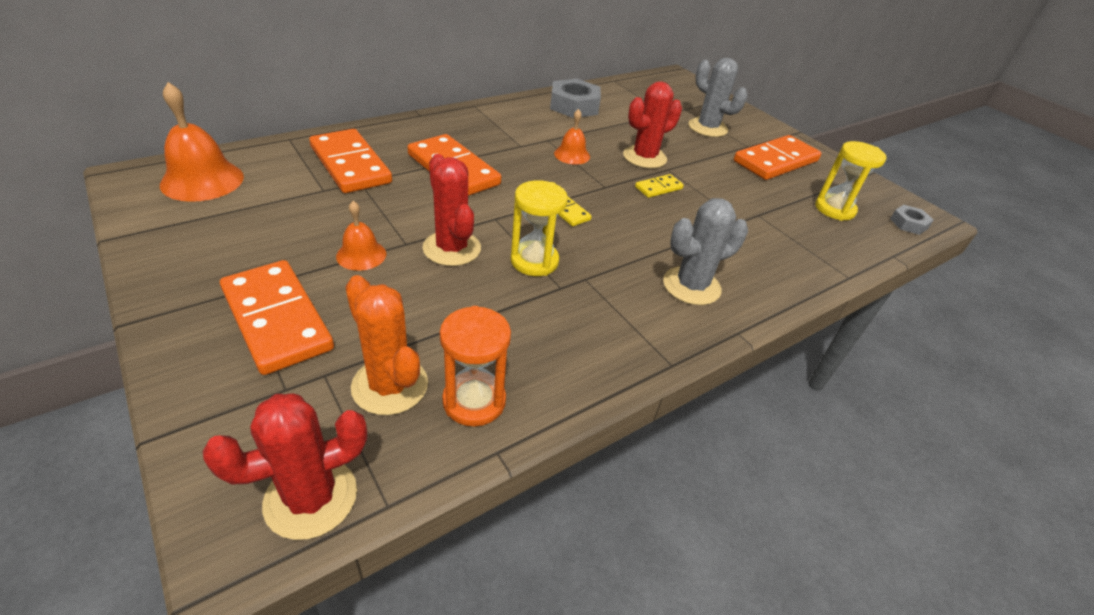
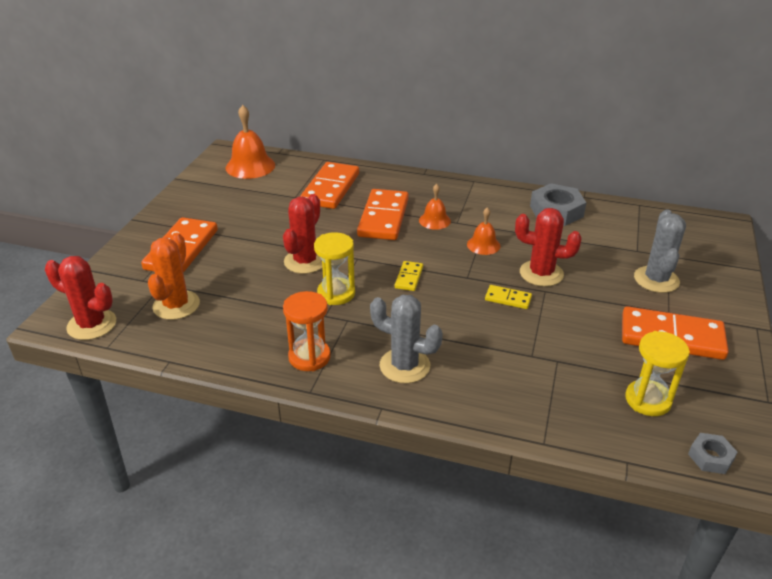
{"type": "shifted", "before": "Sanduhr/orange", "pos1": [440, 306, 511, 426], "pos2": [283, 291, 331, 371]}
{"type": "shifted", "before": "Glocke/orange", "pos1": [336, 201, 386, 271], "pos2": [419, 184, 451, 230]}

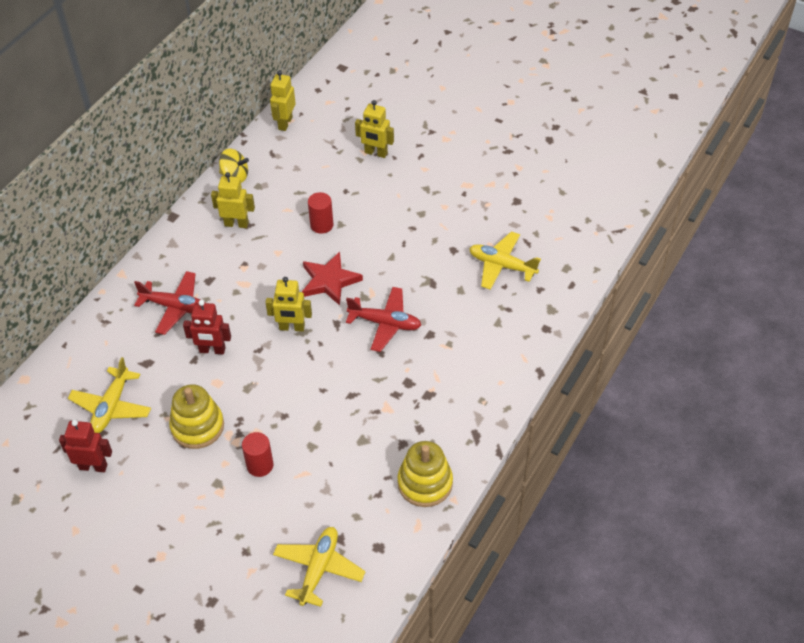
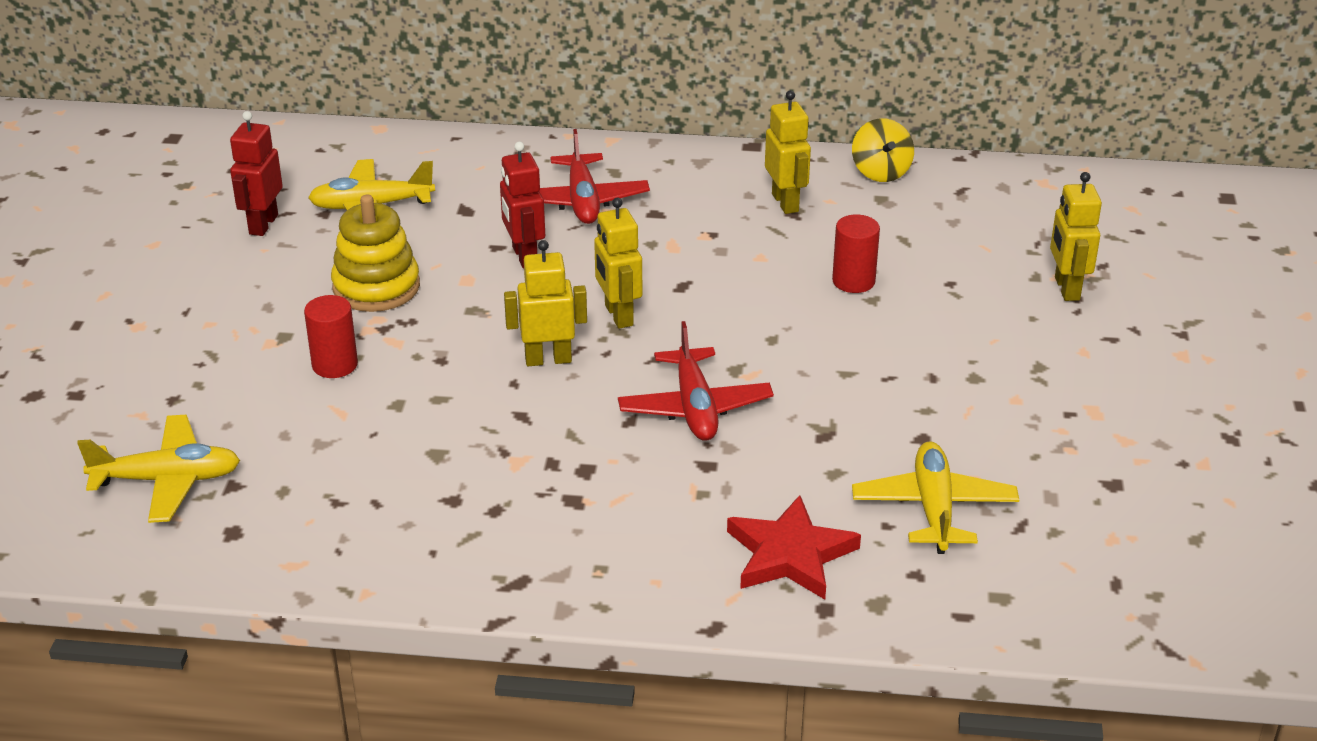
{"type": "rotated", "before": "Roboter/rot", "pos1": [59, 420, 112, 472], "pos2": [230, 111, 283, 236], "turn": -150}
{"type": "shifted", "before": "Roboter/gelb", "pos1": [270, 70, 296, 131], "pos2": [504, 240, 587, 366]}
{"type": "shifted", "before": "Stern/rot", "pos1": [302, 252, 363, 306], "pos2": [727, 495, 861, 600]}
{"type": "gone", "before": "Stapelspielzeug/gelb", "pos1": [397, 441, 453, 507]}

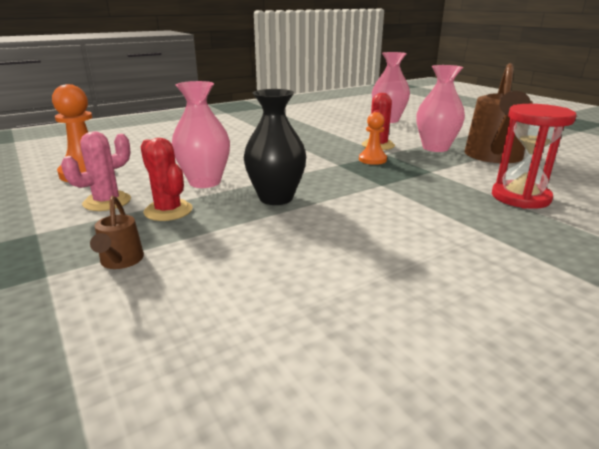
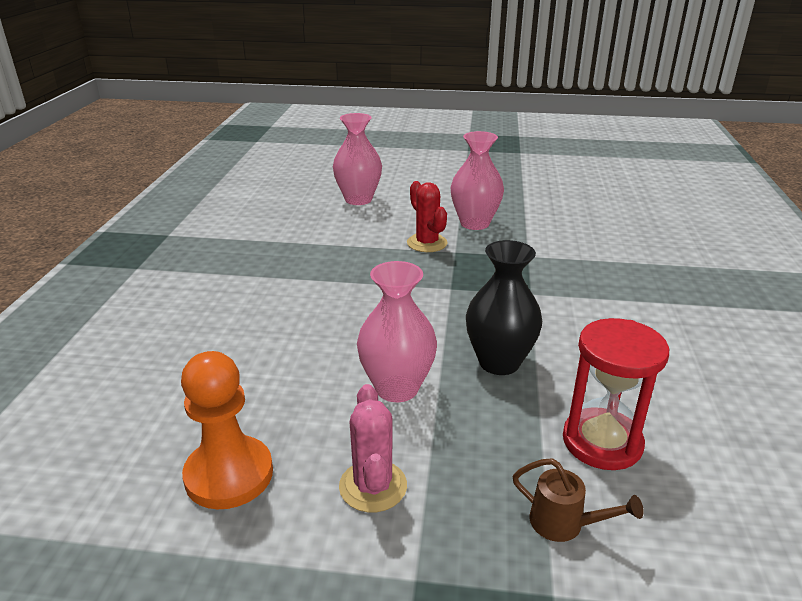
{"type": "shifted", "before": "Sanduhr/rot", "pos1": [492, 104, 577, 209], "pos2": [563, 318, 669, 470]}
{"type": "gone", "before": "Kaktus/rot", "pos1": [141, 138, 193, 221]}
{"type": "gone", "before": "Bauer/orange", "pos1": [359, 112, 387, 165]}
{"type": "gone", "before": "Gießkanne/braun", "pos1": [464, 63, 533, 163]}

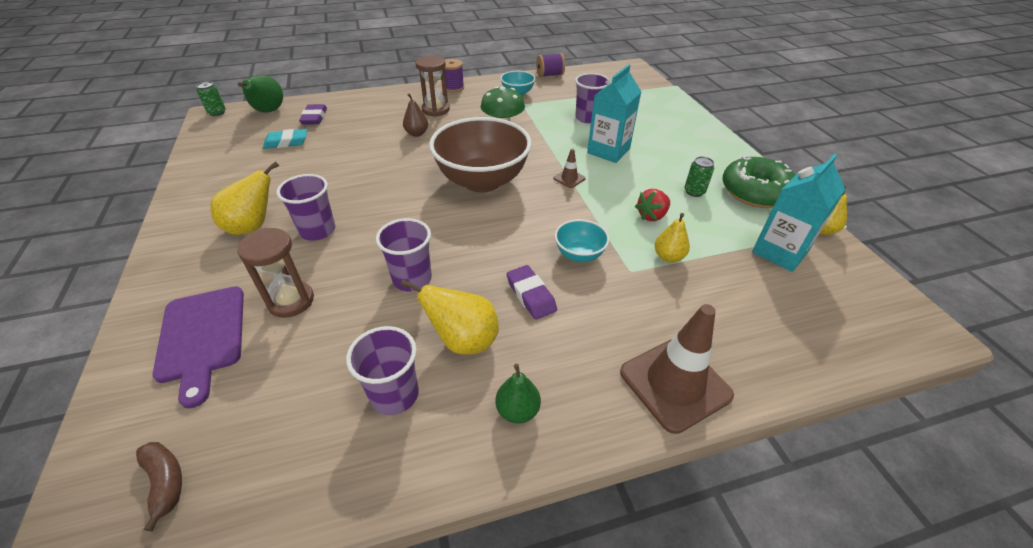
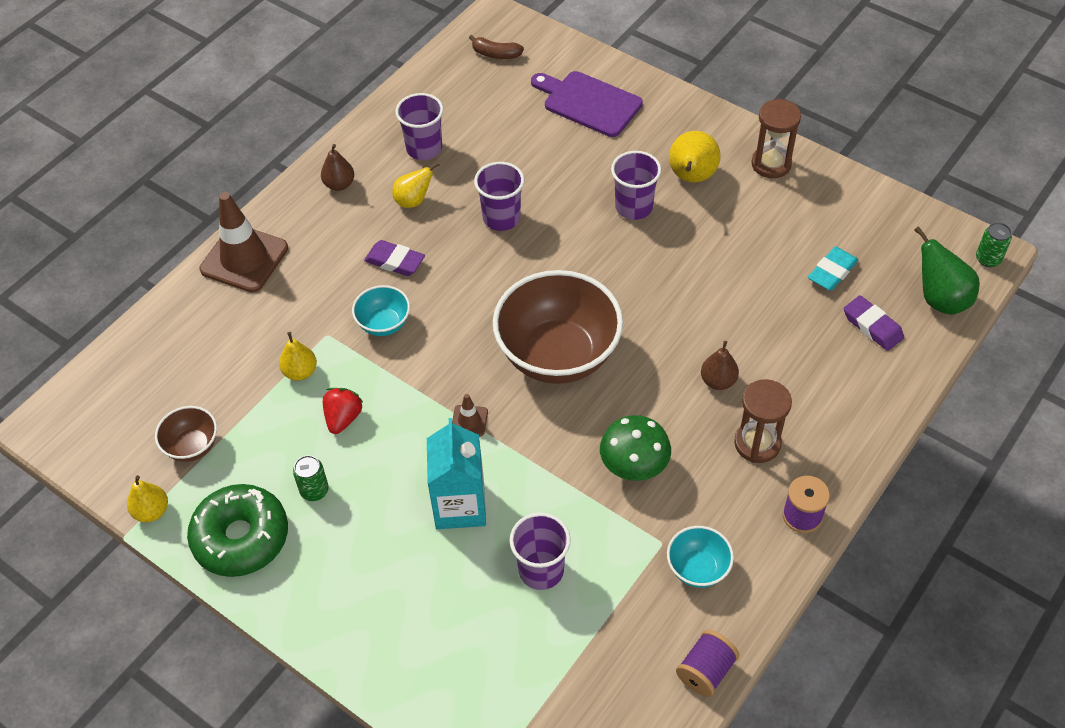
{"type": "swapped", "before": "Getränkekarton/türkis", "after": "Schüssel/braun", "pos1": [752, 154, 846, 272], "pos2": [155, 406, 217, 462]}
{"type": "repainted", "before": "Birne/grün", "after": "Birne/braun", "pos1": [495, 364, 541, 424], "pos2": [321, 144, 354, 191]}
{"type": "scaled", "before": "Birne/gelb", "pos1": [401, 279, 499, 355], "pos2": [392, 163, 440, 208], "scale": 0.66}
{"type": "shifted", "before": "Sanduhr/braun", "pos1": [237, 228, 314, 318], "pos2": [751, 99, 801, 178]}

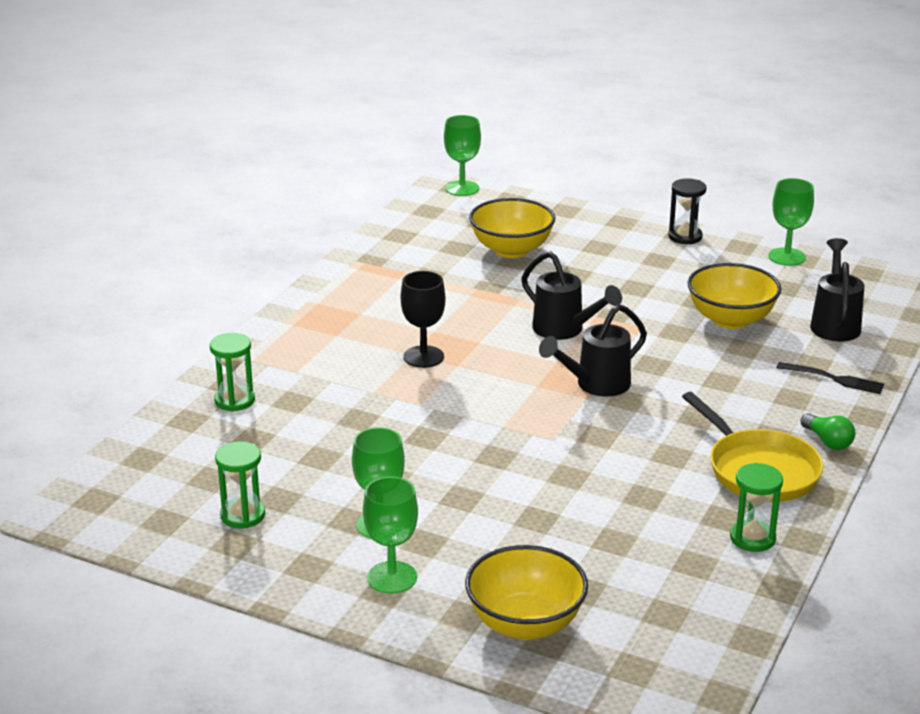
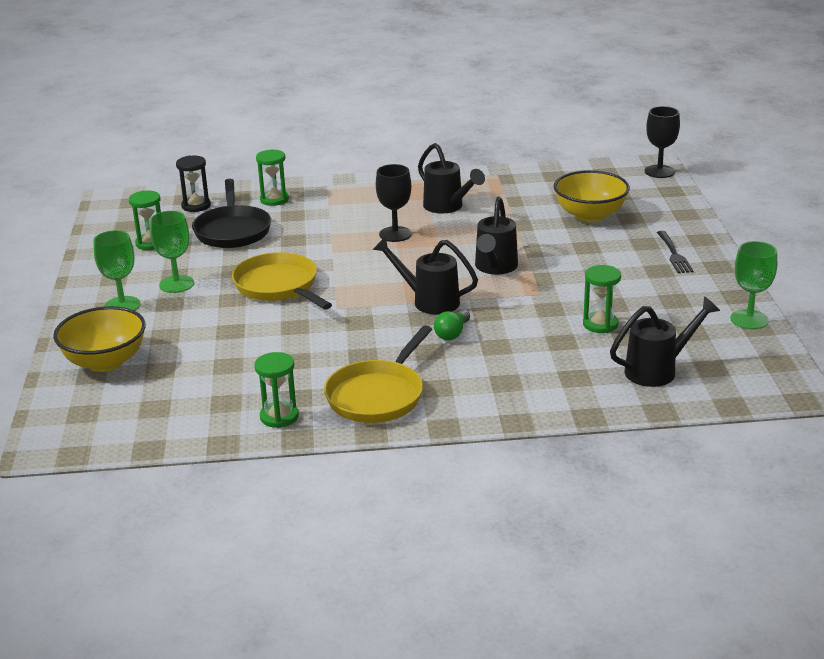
{"type": "shifted", "before": "Sanduhr/schwarz", "pos1": [668, 178, 706, 244], "pos2": [176, 155, 211, 212]}
{"type": "new", "after": "Pfanne/schwarz", "pos2": [192, 179, 271, 248]}
{"type": "new", "after": "Pfanne/gelb", "pos2": [232, 252, 332, 310]}
{"type": "new", "after": "Gießkanne/schwarz", "pos2": [418, 143, 485, 213]}
{"type": "shifted", "before": "Glühbirne/grün", "pos1": [800, 413, 856, 450], "pos2": [434, 310, 470, 340]}
{"type": "swapped", "before": "Schüssel/gelb", "after": "Sanduhr/grün", "pos1": [687, 263, 781, 329], "pos2": [583, 265, 621, 333]}
{"type": "repainted", "before": "Kelch/grün", "after": "Kelch/schwarz", "pos1": [444, 115, 481, 196], "pos2": [645, 106, 680, 178]}
{"type": "shifted", "before": "Gabel/schwarz", "pos1": [776, 362, 885, 394], "pos2": [657, 231, 694, 273]}

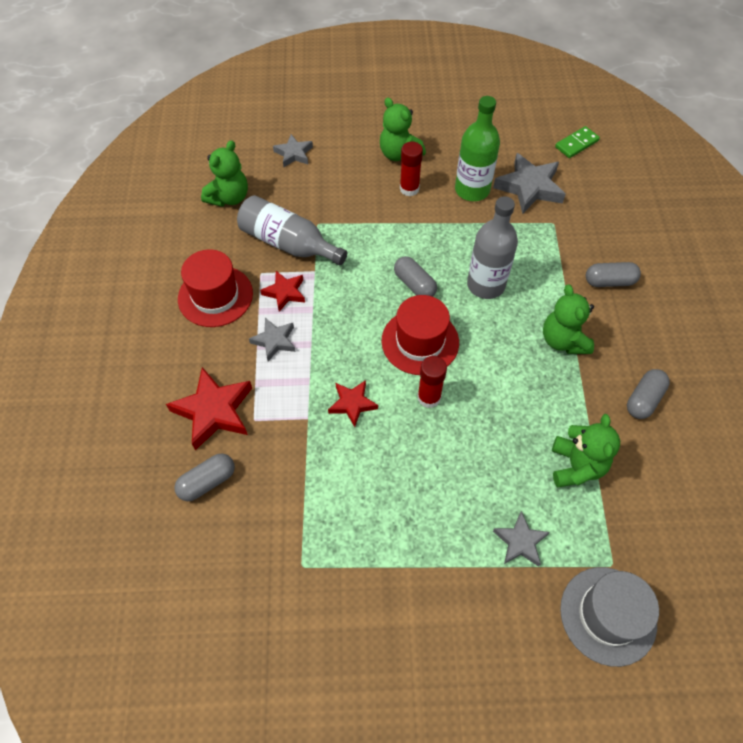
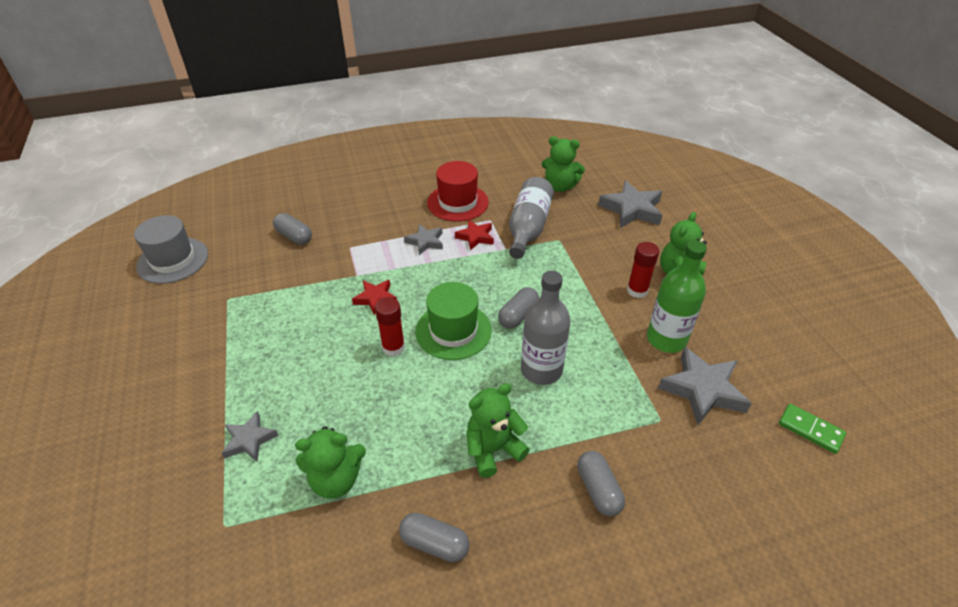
{"type": "shifted", "before": "Hut/grau", "pos1": [560, 567, 659, 667], "pos2": [134, 215, 208, 284]}
{"type": "repainted", "before": "Hut/rot", "after": "Hut/grün", "pos1": [381, 295, 459, 375], "pos2": [415, 282, 492, 360]}
{"type": "scaled", "before": "Stern/grau", "pos1": [273, 134, 313, 167], "pos2": [598, 180, 662, 228], "scale": 1.7}
{"type": "gone", "before": "Stern/rot", "pos1": [166, 367, 252, 450]}

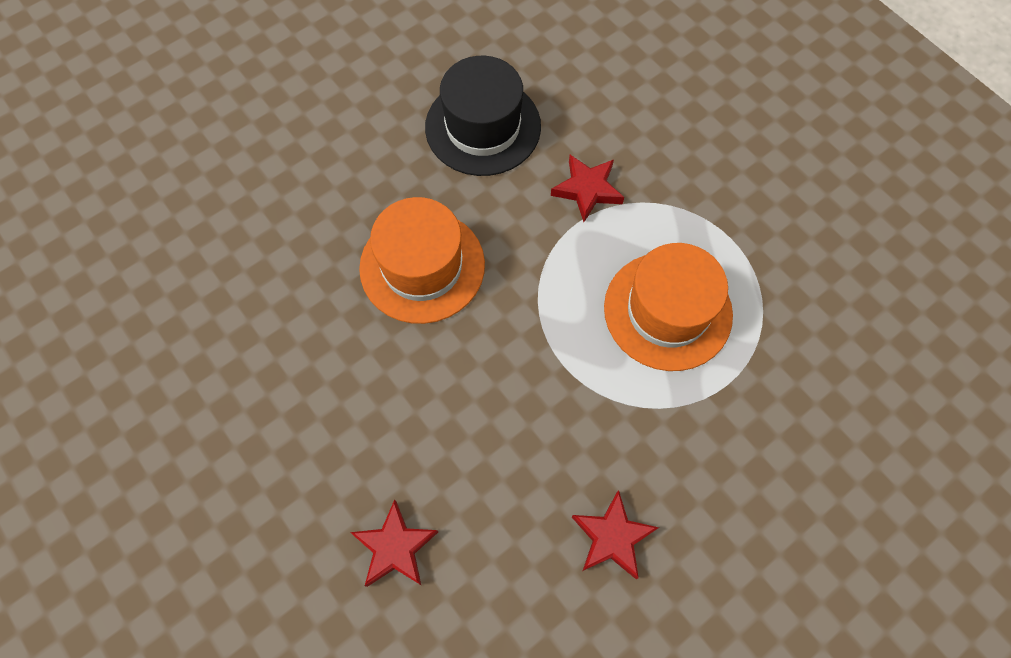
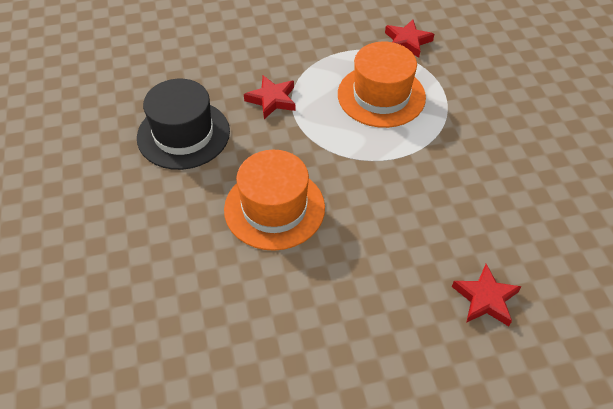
{"type": "shifted", "before": "Stern/rot", "pos1": [572, 490, 659, 579], "pos2": [385, 19, 434, 58]}

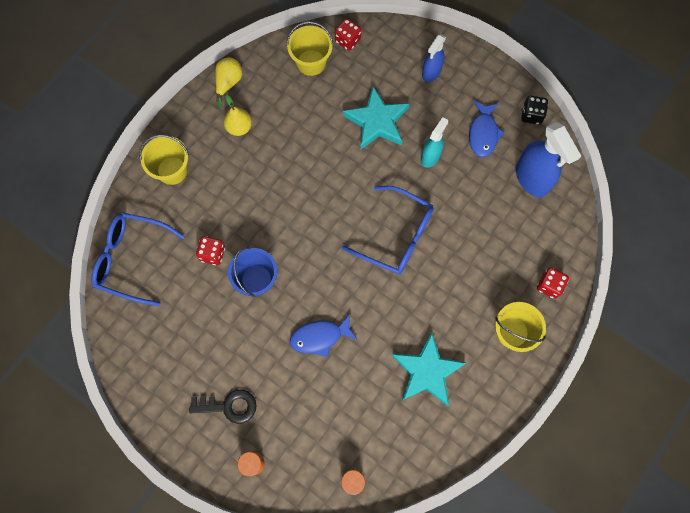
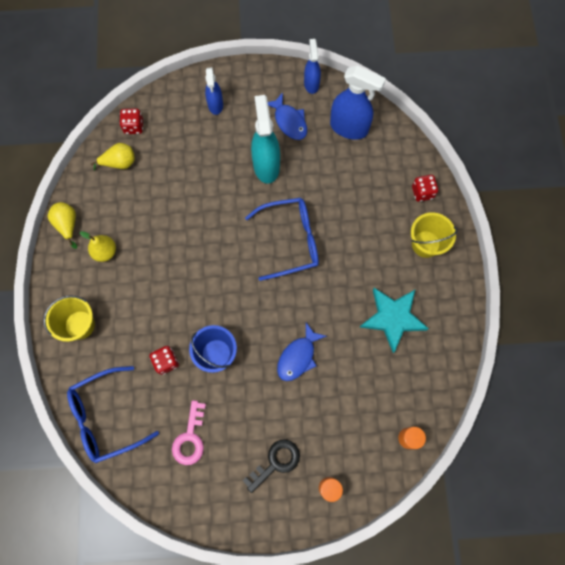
{"type": "swapped", "before": "Eimer/gelb", "after": "Birne/gelb", "pos1": [286, 21, 333, 76], "pos2": [91, 143, 135, 171]}
{"type": "new", "after": "Schlüssel/rosa", "pos2": [172, 400, 206, 465]}
{"type": "scaled", "before": "Sprühflasche/türkis", "pos1": [421, 117, 448, 168], "pos2": [251, 95, 280, 183], "scale": 1.66}
{"type": "swapped", "before": "Spielwürfel/schwarz", "after": "Sprühflasche/blau", "pos1": [521, 96, 548, 125], "pos2": [304, 39, 321, 94]}
{"type": "gone", "before": "Stern/türkis", "pos1": [343, 86, 409, 150]}

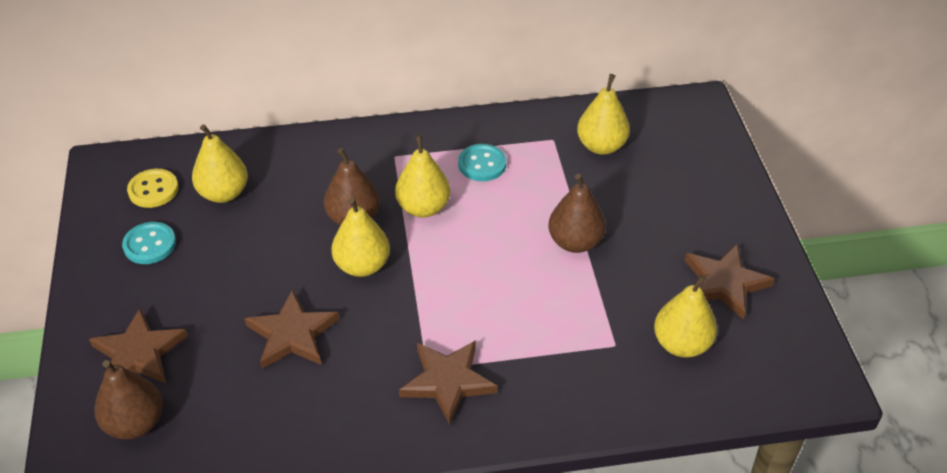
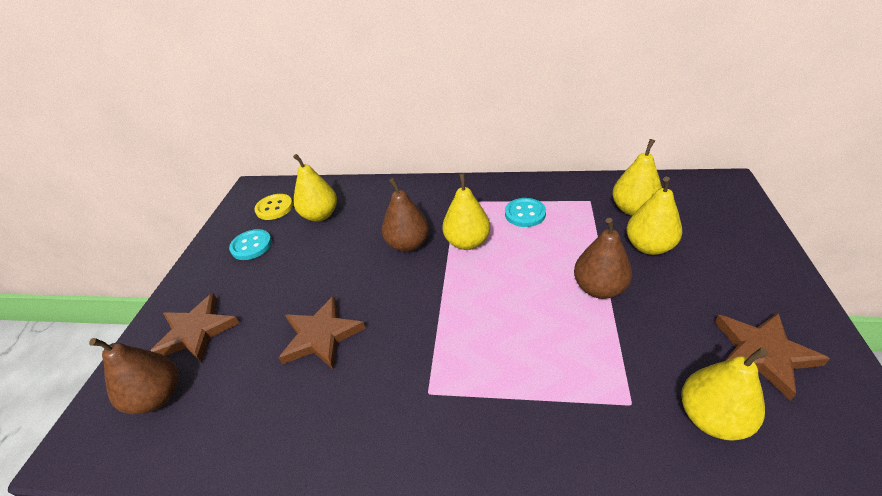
{"type": "shifted", "before": "Birne/gelb", "pos1": [331, 198, 390, 277], "pos2": [626, 177, 682, 255]}
{"type": "gone", "before": "Stern/braun", "pos1": [399, 340, 498, 425]}

